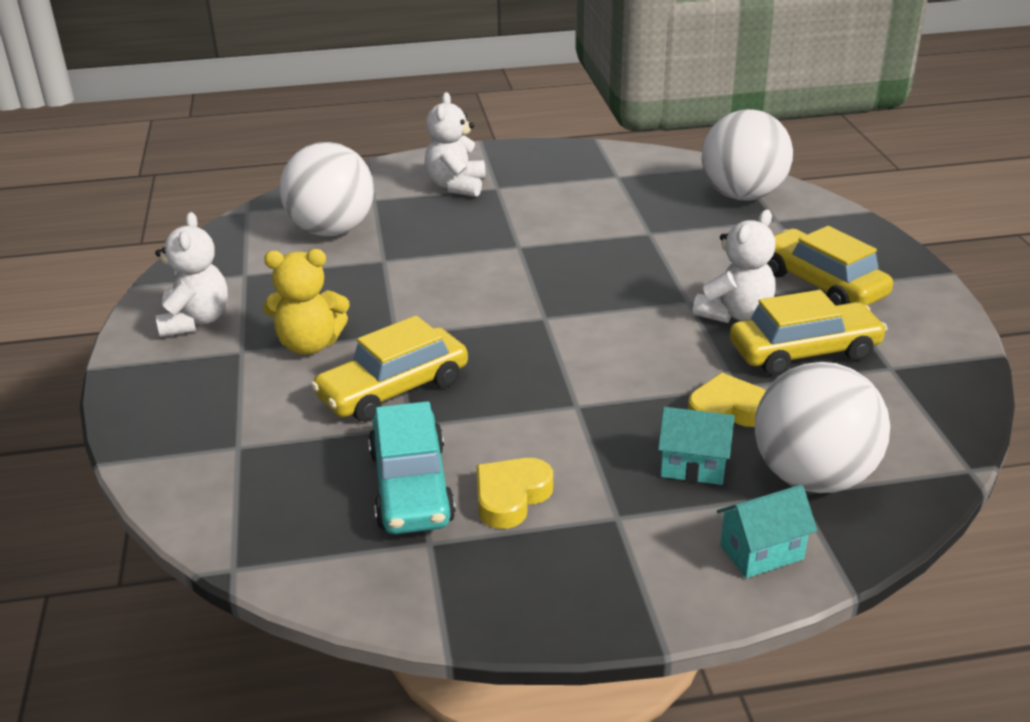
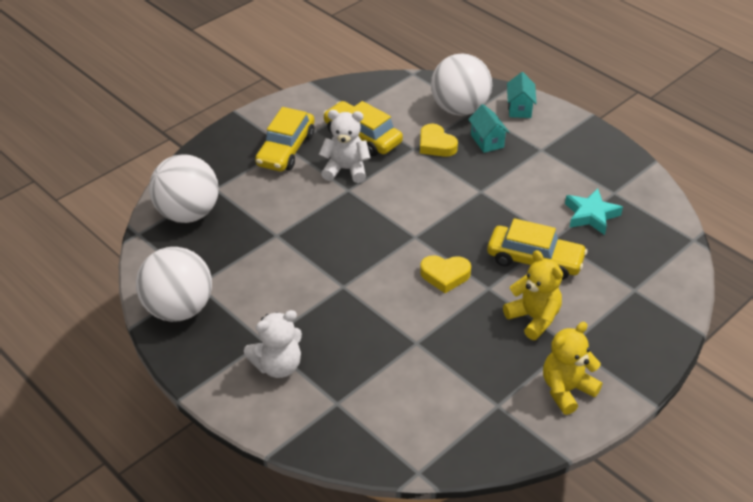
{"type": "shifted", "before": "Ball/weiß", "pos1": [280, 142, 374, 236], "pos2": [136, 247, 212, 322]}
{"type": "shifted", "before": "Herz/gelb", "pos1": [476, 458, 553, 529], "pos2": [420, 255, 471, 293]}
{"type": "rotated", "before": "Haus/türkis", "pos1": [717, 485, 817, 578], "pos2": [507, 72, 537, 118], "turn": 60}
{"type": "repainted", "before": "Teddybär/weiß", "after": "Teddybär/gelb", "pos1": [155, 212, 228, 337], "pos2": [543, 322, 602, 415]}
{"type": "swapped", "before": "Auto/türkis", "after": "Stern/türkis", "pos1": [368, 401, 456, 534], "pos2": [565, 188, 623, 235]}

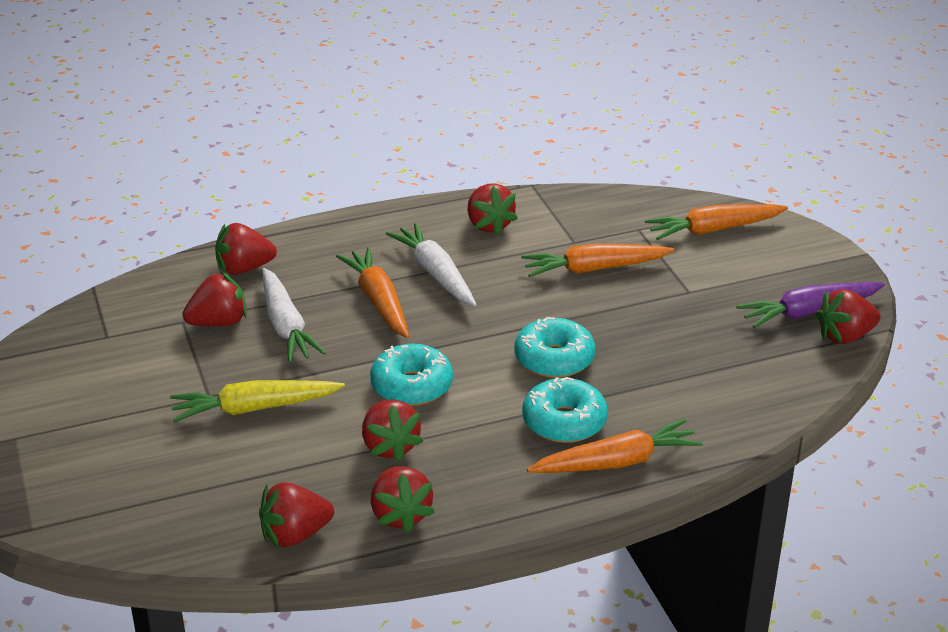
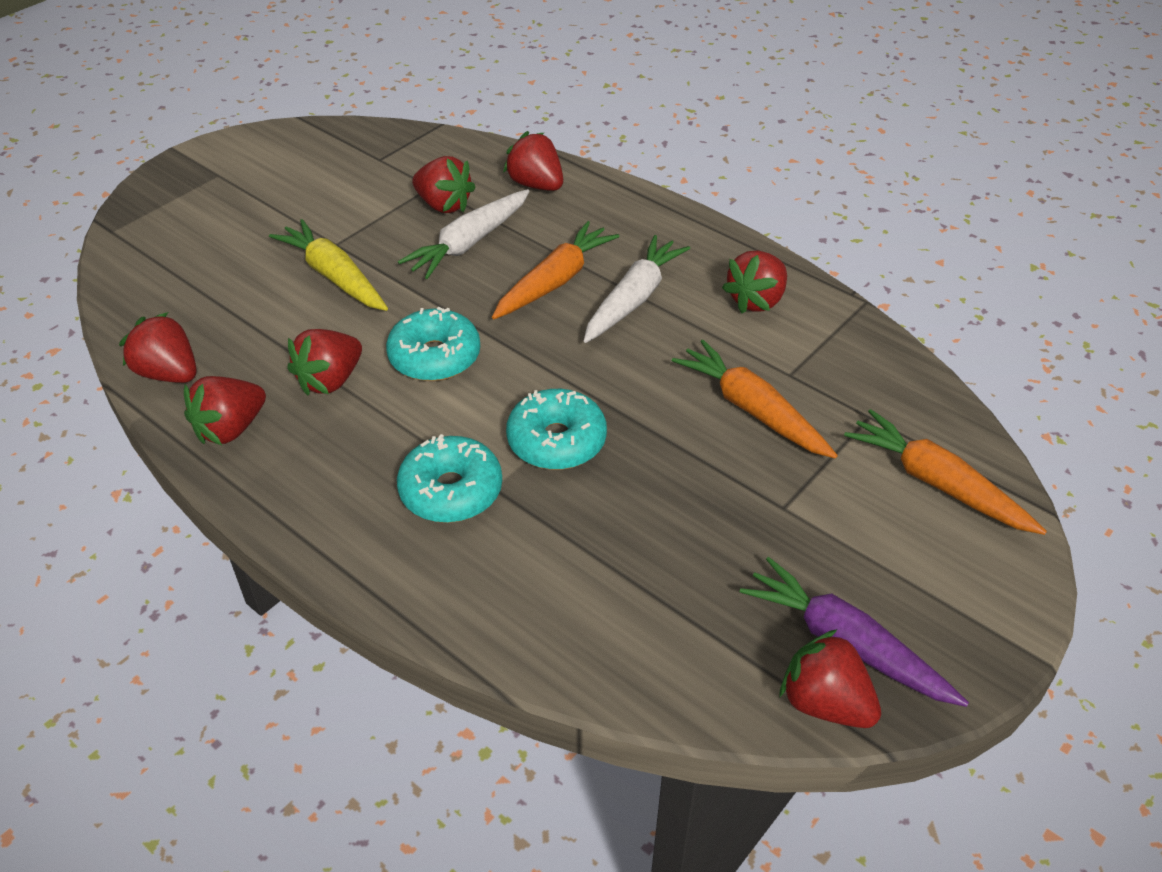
{"type": "gone", "before": "Karotte/orange", "pos1": [527, 419, 703, 473]}

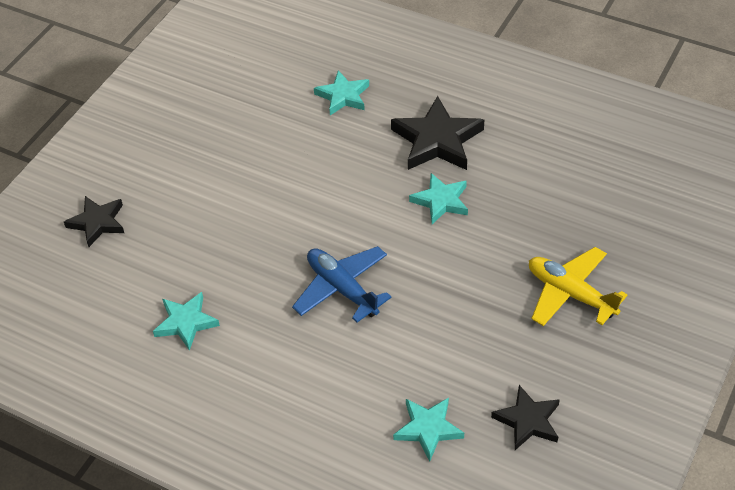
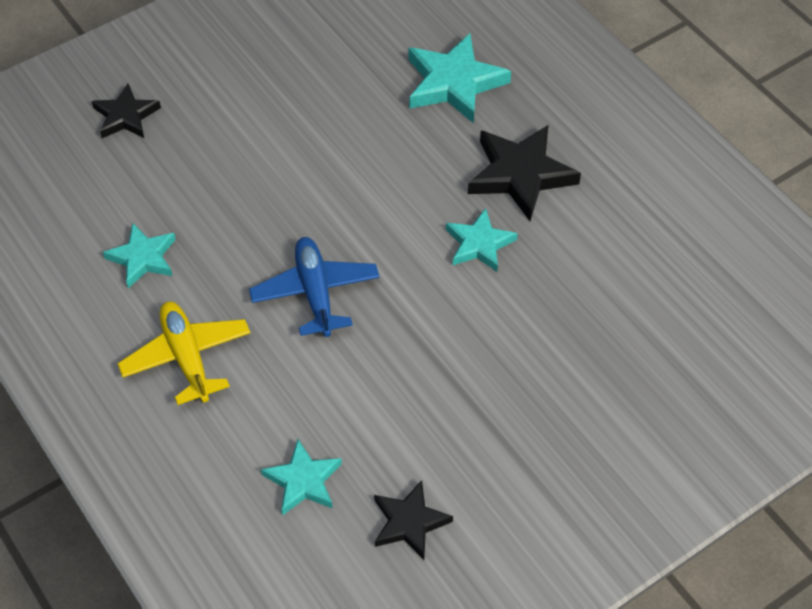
{"type": "shifted", "before": "Flugzeug/gelb", "pos1": [529, 247, 627, 326], "pos2": [117, 302, 251, 405]}
{"type": "scaled", "before": "Stern/türkis", "pos1": [314, 70, 369, 115], "pos2": [409, 33, 511, 124], "scale": 1.6}

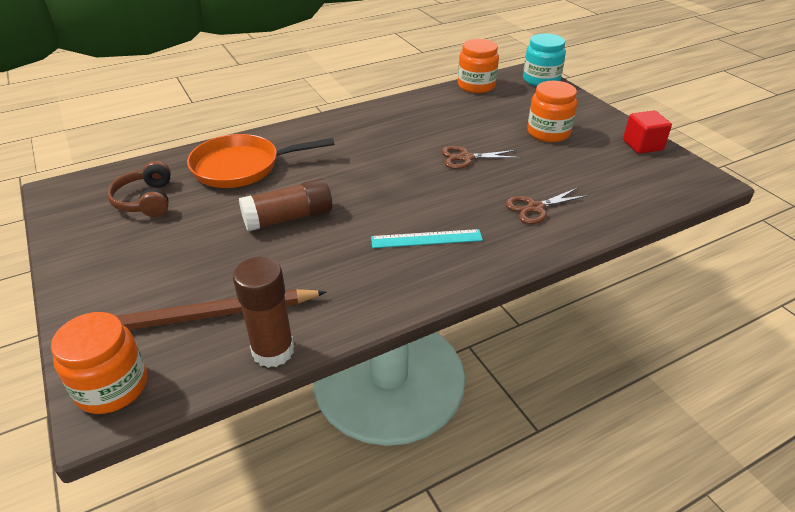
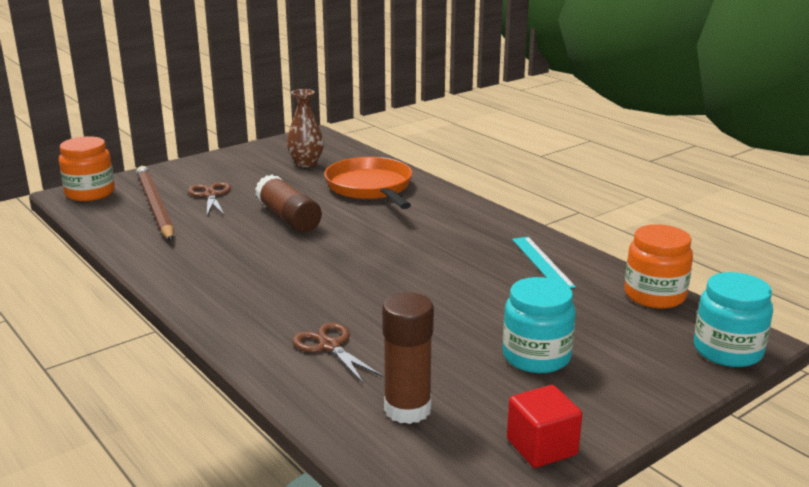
{"type": "shifted", "before": "Schere/braun", "pos1": [441, 146, 520, 169], "pos2": [188, 182, 231, 216]}
{"type": "swapped", "before": "Kopfhörer/braun", "after": "Vase/braun", "pos1": [107, 161, 171, 217], "pos2": [287, 89, 324, 167]}
{"type": "shifted", "before": "Klebestift/braun", "pos1": [233, 257, 294, 368], "pos2": [382, 292, 434, 424]}
{"type": "repainted", "before": "Einmachglas/orange", "after": "Einmachglas/türkis", "pos1": [527, 81, 577, 142], "pos2": [503, 277, 576, 373]}
{"type": "shifted", "before": "Lineal/türkis", "pos1": [371, 229, 483, 248], "pos2": [512, 237, 576, 289]}

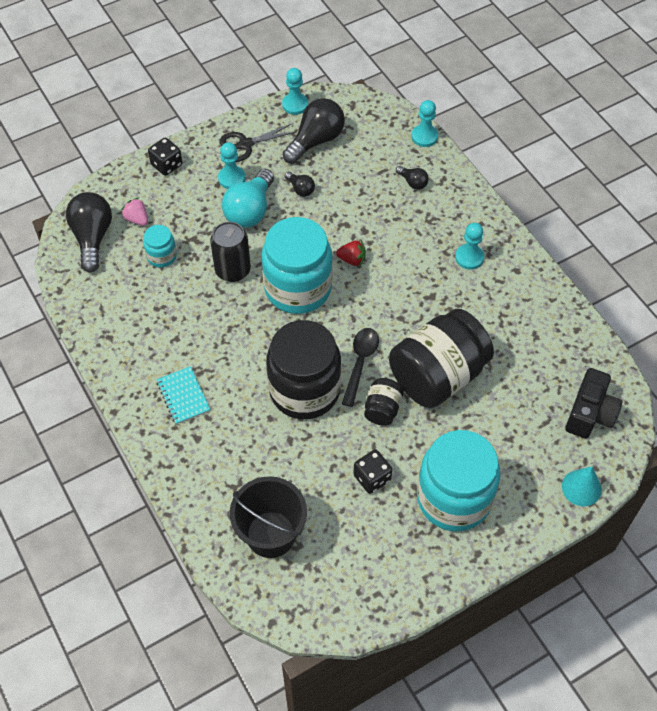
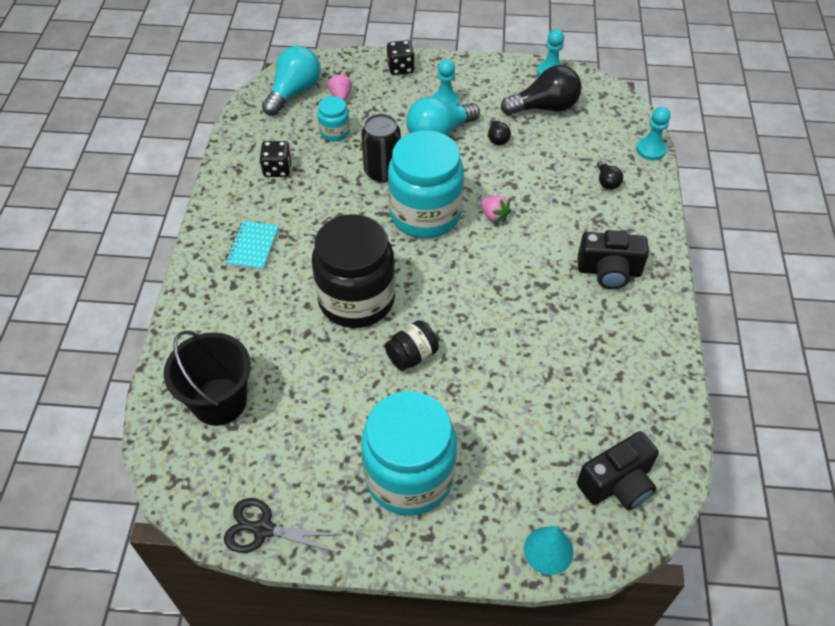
{"type": "shifted", "before": "Schere/schwarz", "pos1": [219, 124, 297, 162], "pos2": [224, 498, 341, 553]}
{"type": "shifted", "before": "Spielwürfel/schwarz", "pos1": [353, 450, 392, 494], "pos2": [260, 141, 292, 177]}
{"type": "repainted", "before": "Glühbirne/schwarz", "after": "Glühbirne/türkis", "pos1": [66, 192, 112, 272], "pos2": [262, 46, 320, 116]}
{"type": "repainted", "before": "Erdbeere/rot", "after": "Erdbeere/rosa", "pos1": [336, 240, 366, 266], "pos2": [481, 196, 511, 223]}
{"type": "swapped", "before": "Bauer/türkis", "after": "Kamera/schwarz", "pos1": [455, 223, 484, 270], "pos2": [578, 230, 649, 289]}
{"type": "gone", "before": "Löffel/schwarz", "pos1": [342, 328, 379, 407]}
{"type": "gone", "before": "Einmachglas/schwarz", "pos1": [389, 309, 494, 408]}

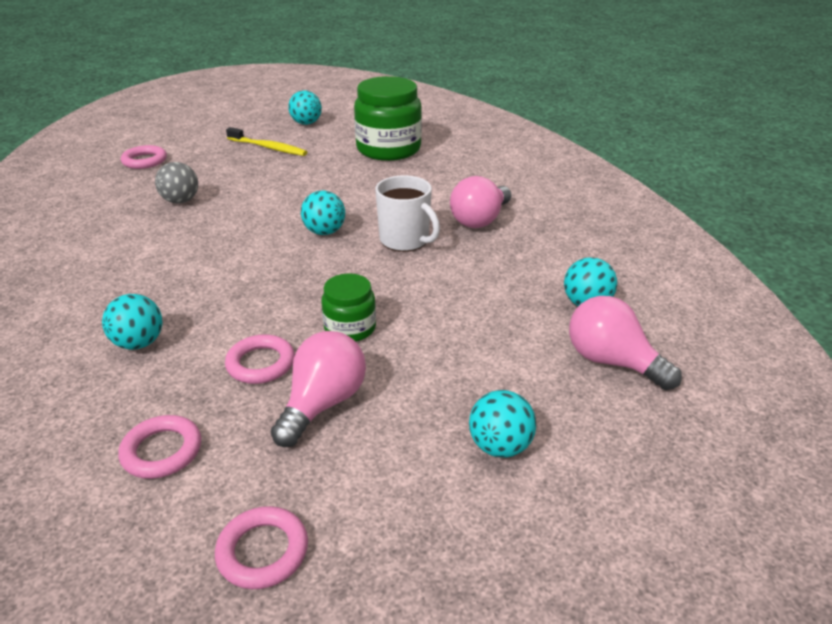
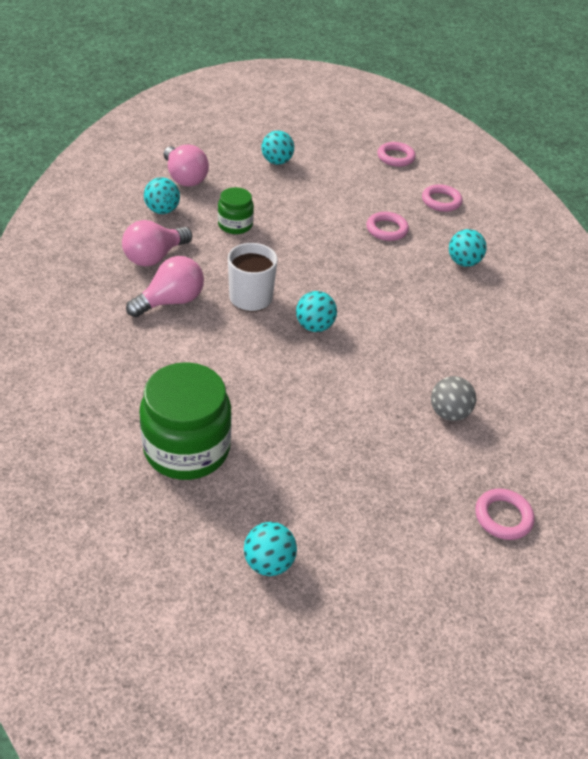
{"type": "shifted", "before": "Glühbirne/rosa", "pos1": [271, 331, 366, 447], "pos2": [122, 220, 192, 266]}
{"type": "shifted", "before": "Einmachglas/grün", "pos1": [321, 273, 376, 342], "pos2": [218, 187, 254, 234]}
{"type": "gone", "before": "Zahnbürste/gelb", "pos1": [226, 127, 307, 156]}

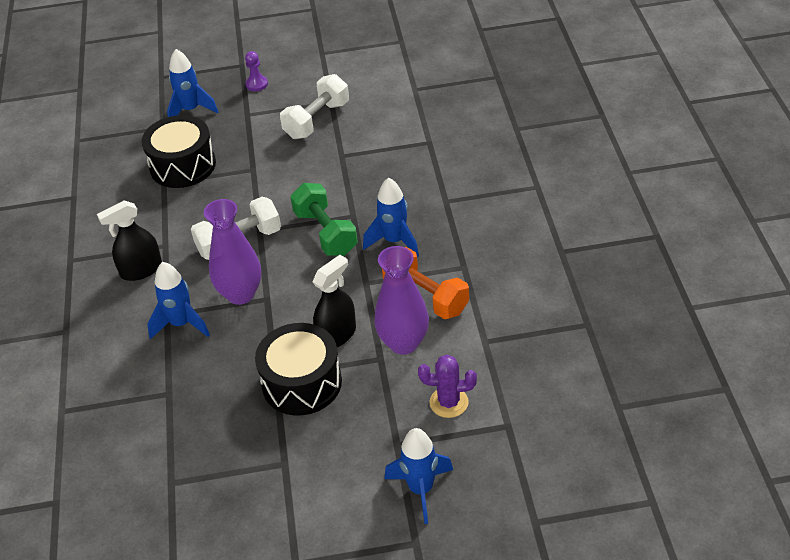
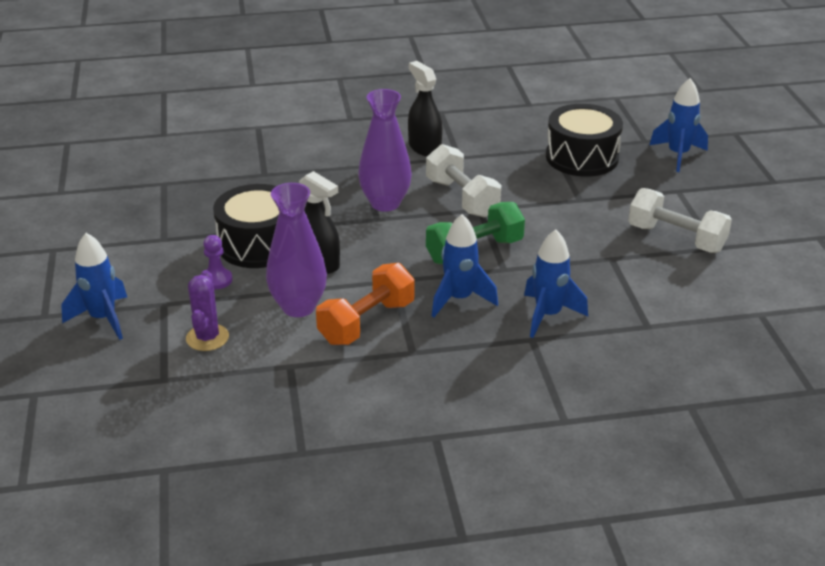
{"type": "shifted", "before": "Bauer/lila", "pos1": [245, 51, 268, 91], "pos2": [203, 235, 233, 289]}
{"type": "shifted", "before": "Rakete/blau", "pos1": [147, 262, 210, 339], "pos2": [524, 230, 588, 338]}

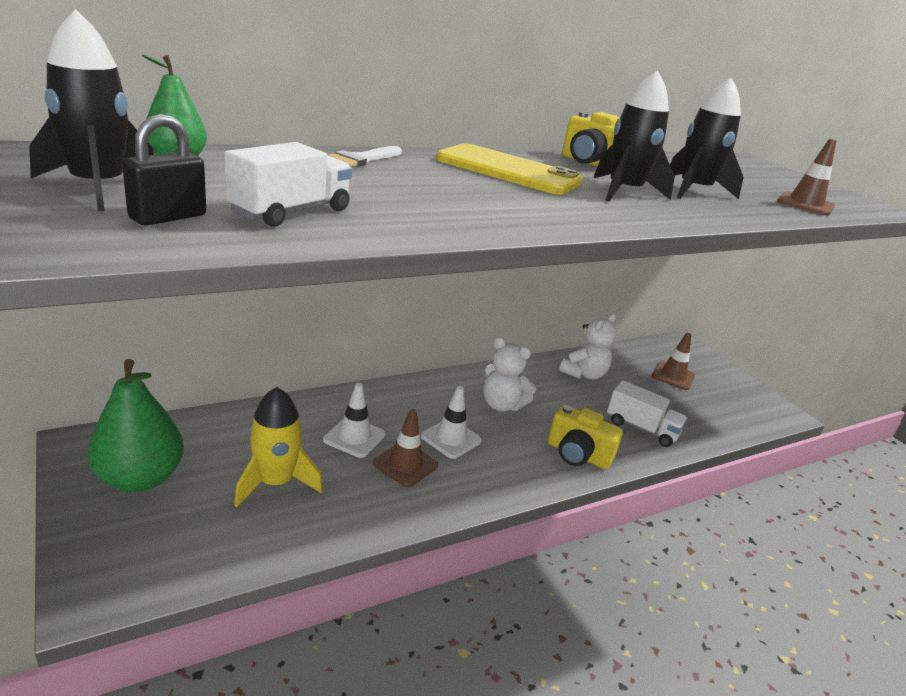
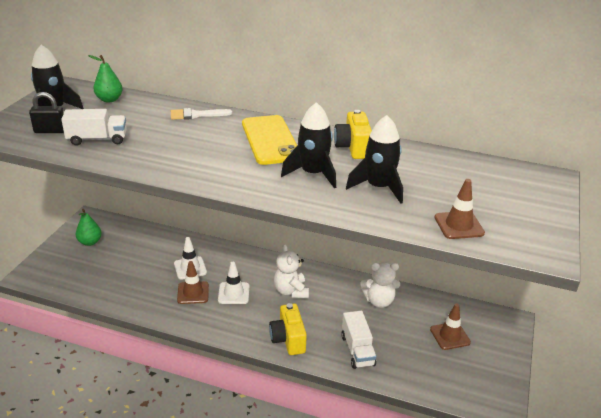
{"type": "scaled", "before": "Birne/grün", "pos1": [87, 359, 184, 492], "pos2": [76, 209, 102, 246], "scale": 0.59}
{"type": "gone", "before": "Rakete/gelb", "pos1": [234, 387, 323, 507]}

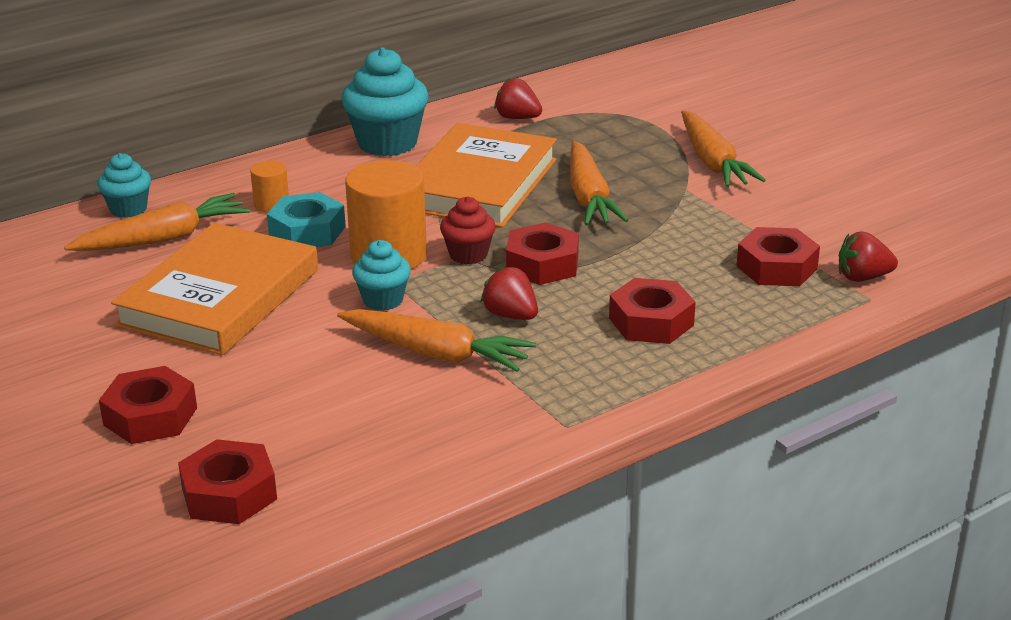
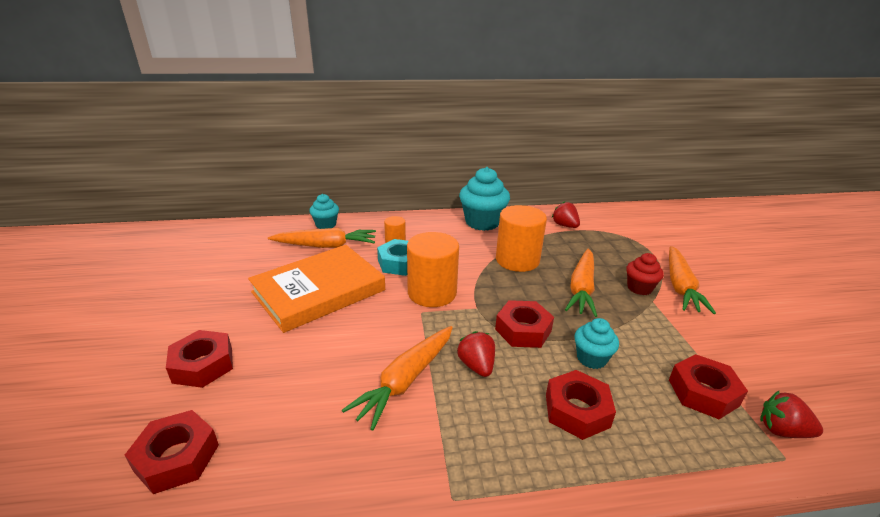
{"type": "rotated", "before": "Karotte/orange", "pos1": [337, 309, 536, 372], "pos2": [342, 326, 453, 430], "turn": 75}
{"type": "swapped", "before": "Buch/orange", "after": "Vollzylinder/orange", "pos1": [416, 123, 557, 228], "pos2": [496, 205, 547, 272]}
{"type": "shifted", "before": "Muffin/türkis", "pos1": [352, 240, 411, 311], "pos2": [574, 318, 619, 369]}
{"type": "shifted", "before": "Muffin/rot", "pos1": [440, 196, 496, 264], "pos2": [626, 253, 664, 295]}

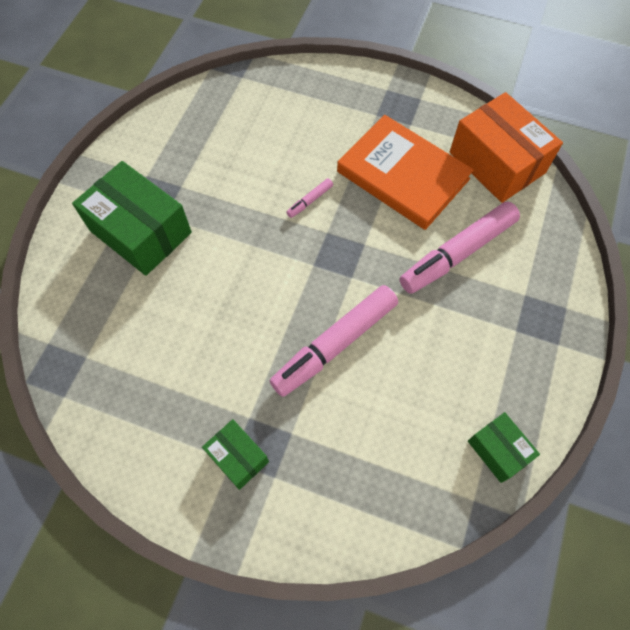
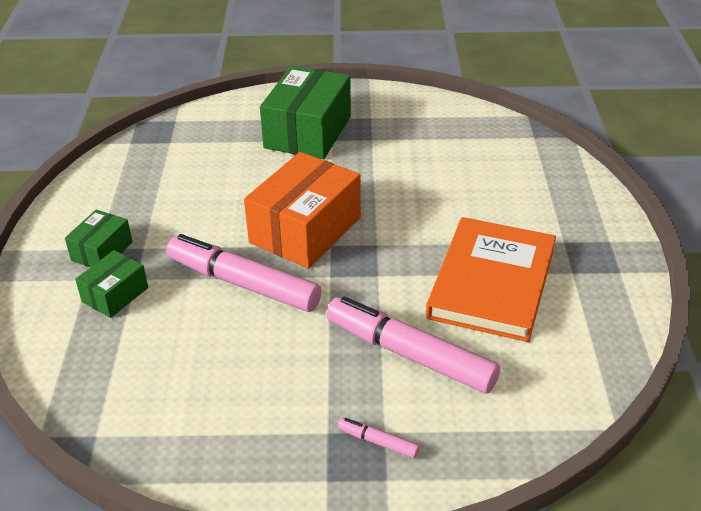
{"type": "shifted", "before": "Schachtel/grün", "pos1": [468, 412, 540, 483], "pos2": [75, 250, 148, 318]}
{"type": "shifted", "before": "Schachtel/orange", "pos1": [450, 92, 563, 203], "pos2": [244, 152, 361, 268]}
{"type": "shifted", "before": "Filzstift/rosa", "pos1": [286, 178, 333, 218], "pos2": [338, 417, 420, 458]}

